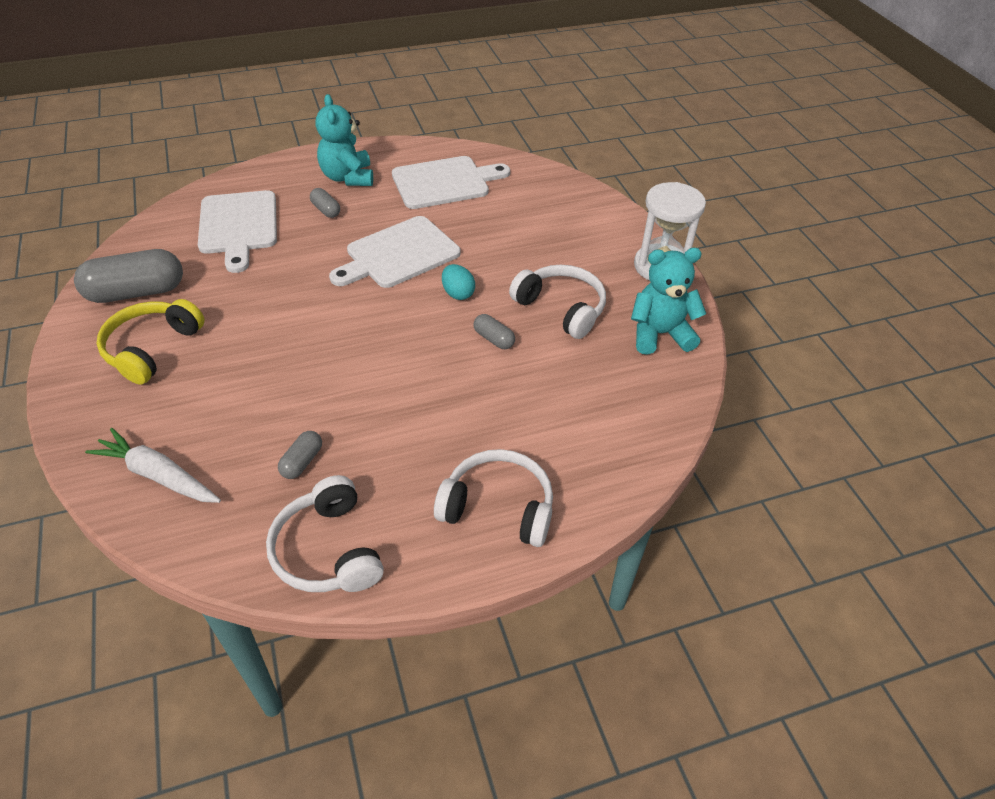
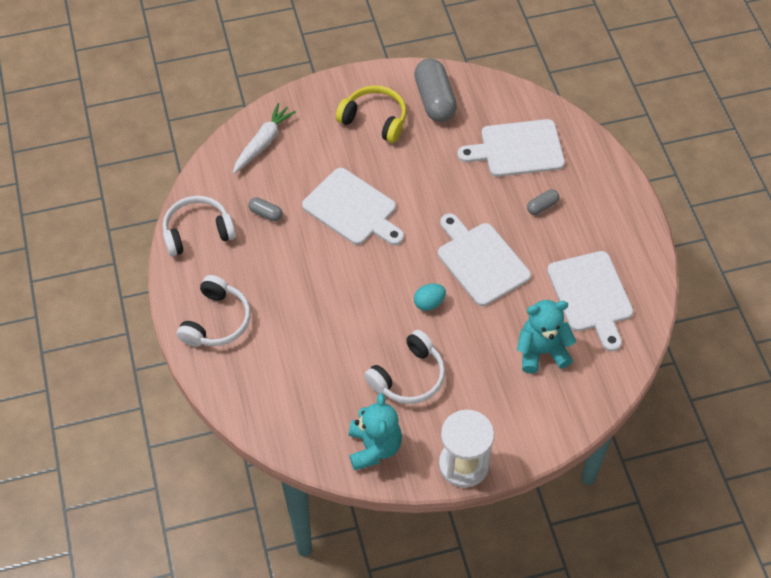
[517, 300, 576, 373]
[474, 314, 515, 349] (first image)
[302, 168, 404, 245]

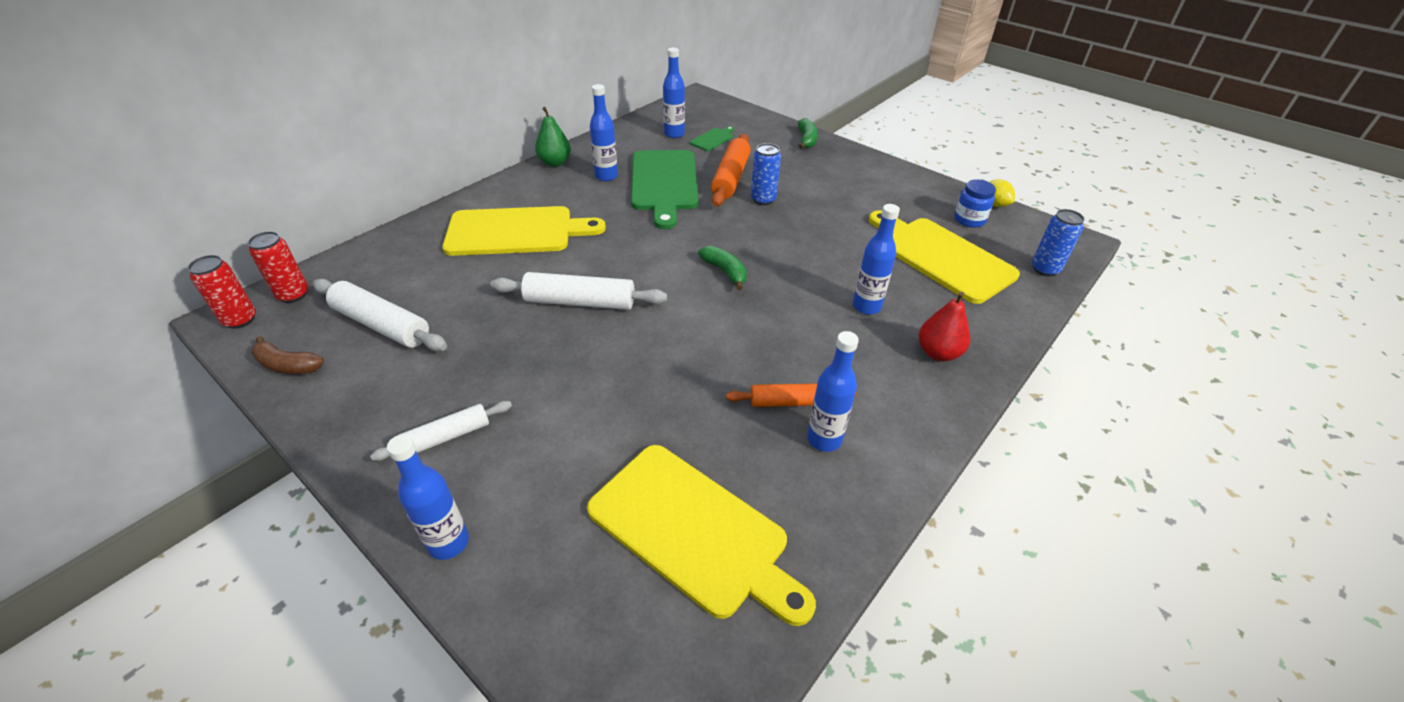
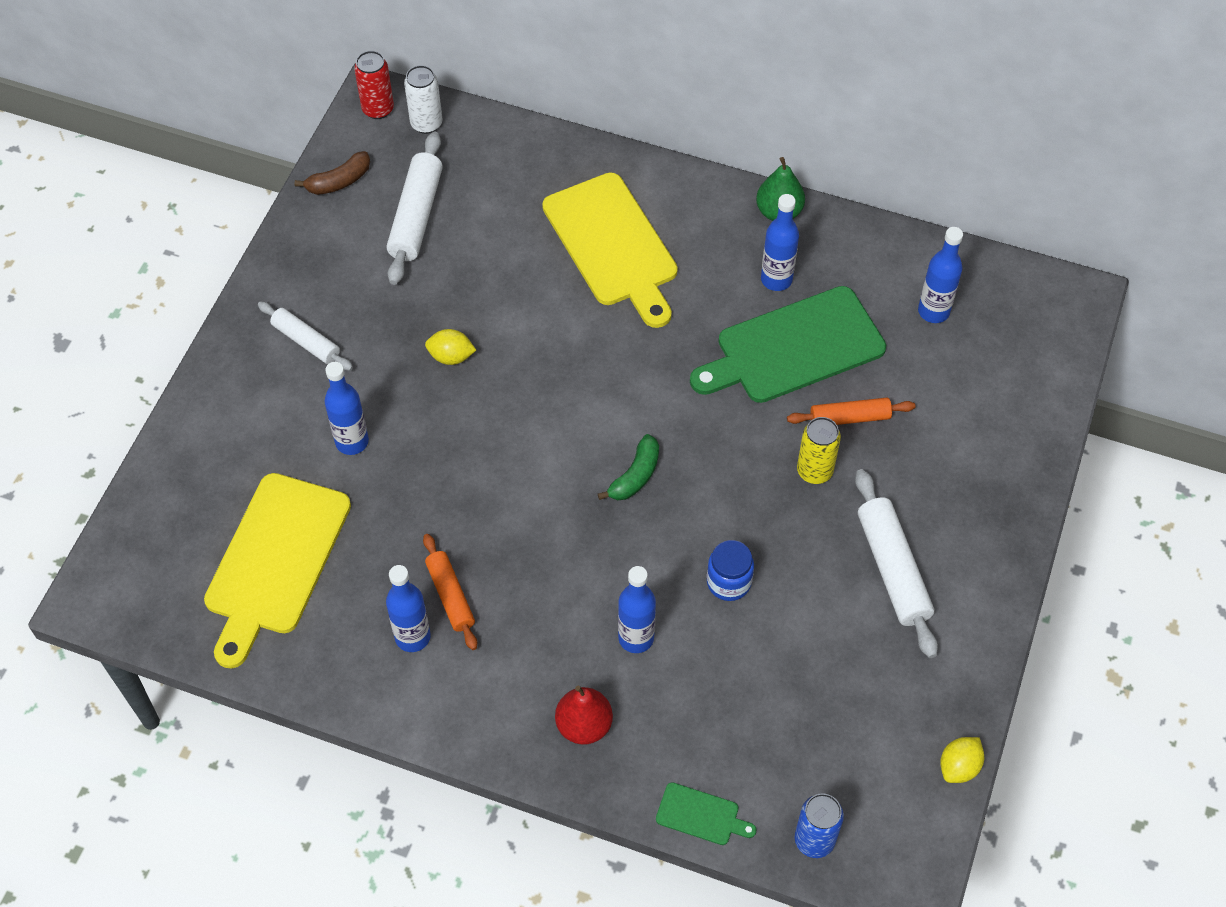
[404, 65, 442, 134]
[295, 151, 370, 195]
[325, 362, 369, 455]
[855, 469, 938, 658]
[656, 782, 757, 845]
[787, 398, 916, 425]
[797, 417, 841, 484]
[798, 118, 818, 148] (first image)
[869, 210, 1020, 304] (first image)
[707, 540, 754, 601]
[425, 329, 476, 365]

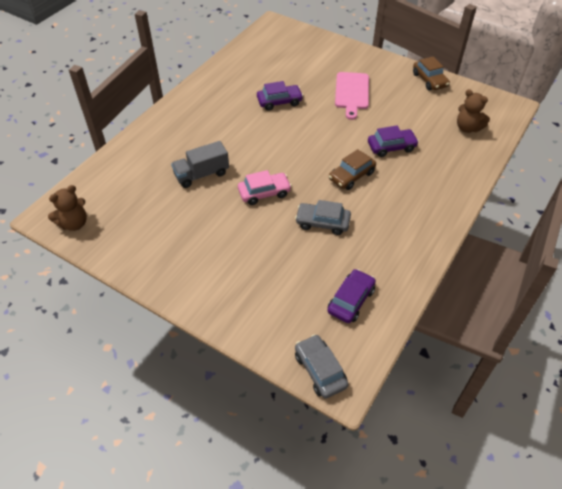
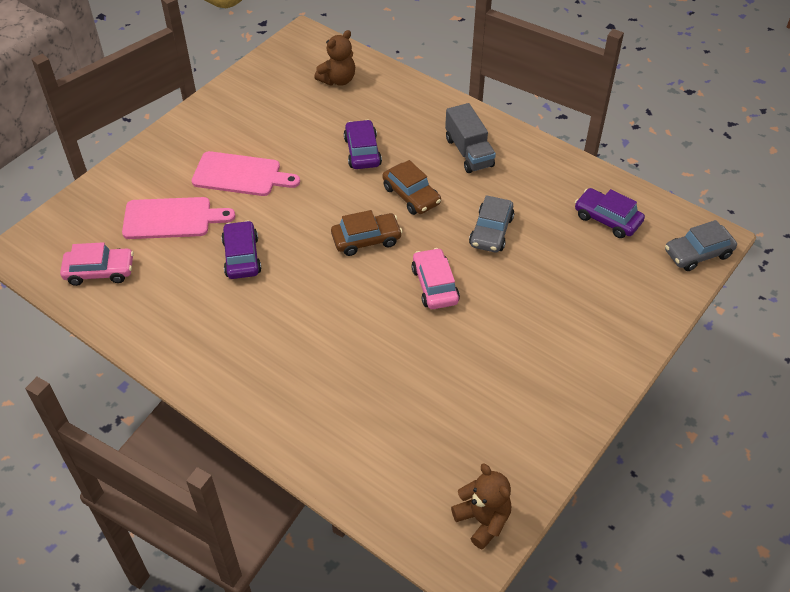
[445, 103, 496, 173]
[331, 210, 402, 256]
[60, 242, 134, 286]
[122, 197, 236, 239]

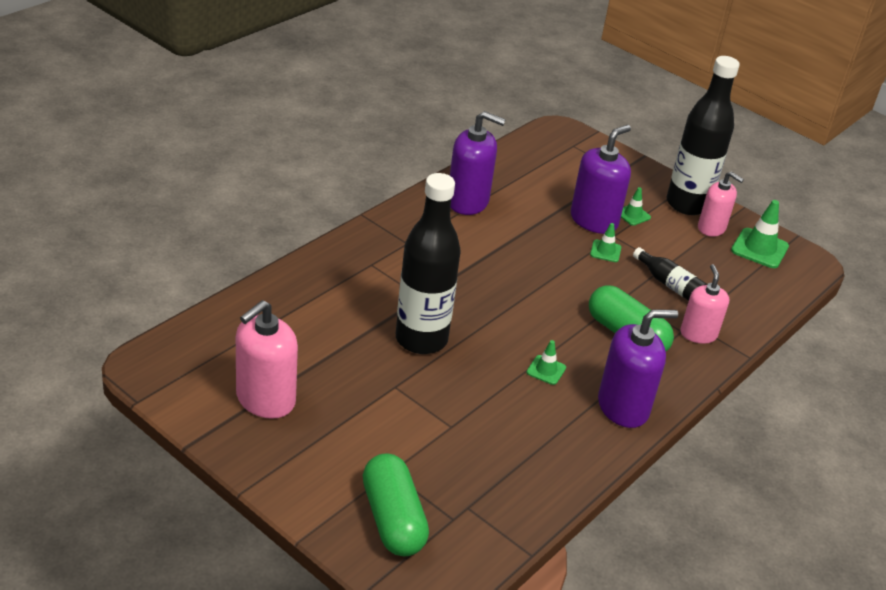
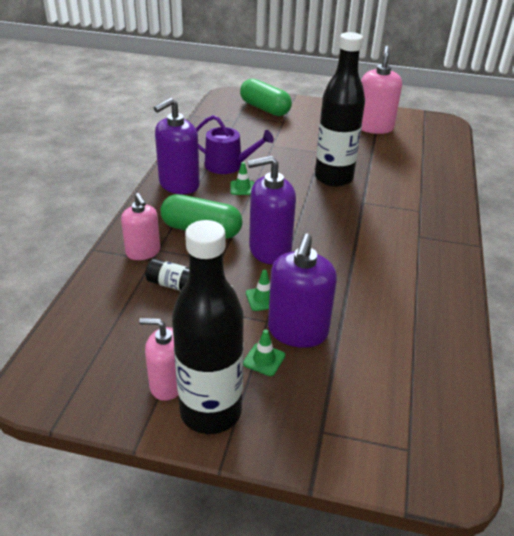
[247, 156, 296, 265]
[731, 200, 789, 268] (first image)
[196, 115, 274, 174]

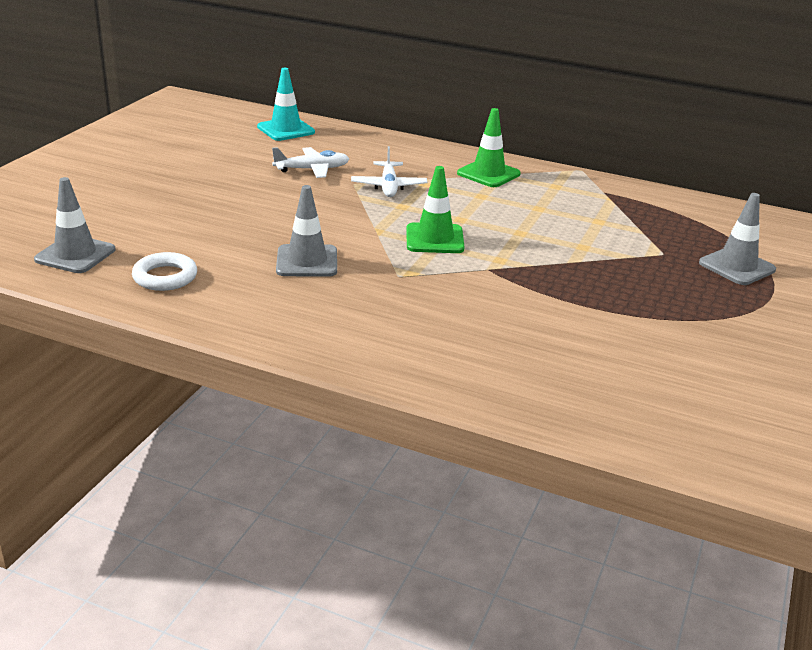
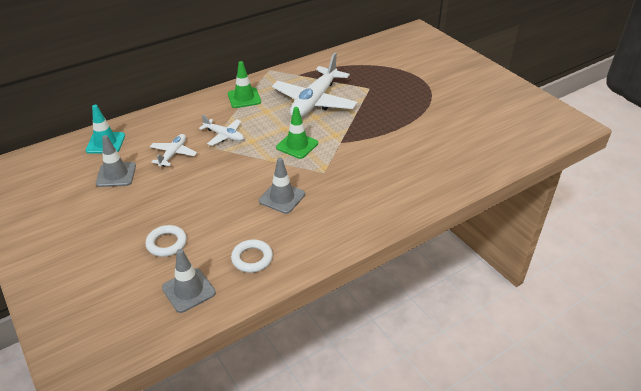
[96, 135, 136, 187]
[145, 225, 187, 257]
[272, 52, 358, 118]

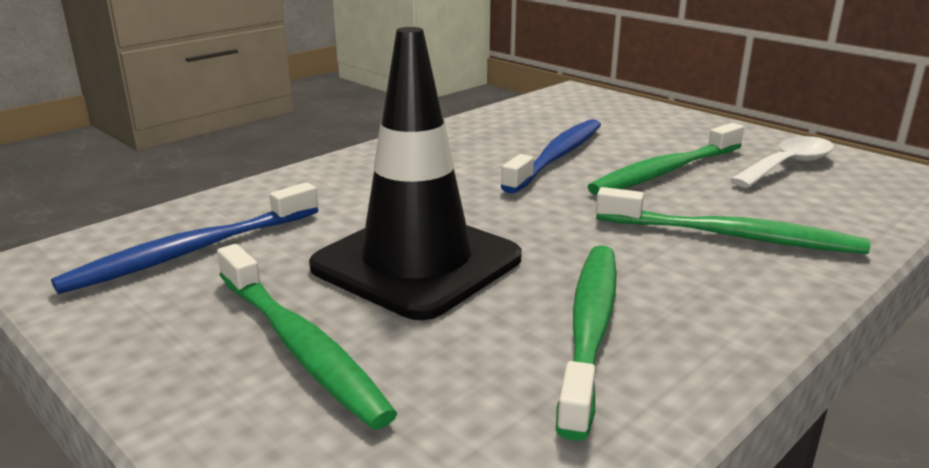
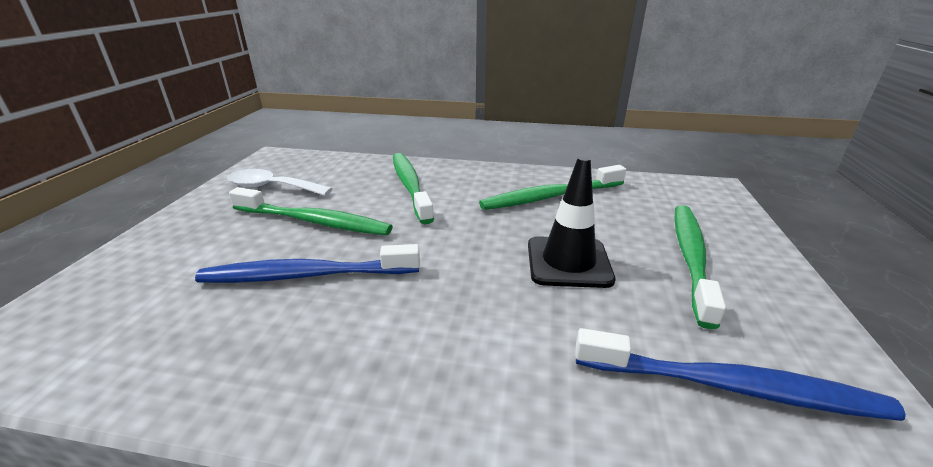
[528, 156, 615, 288]

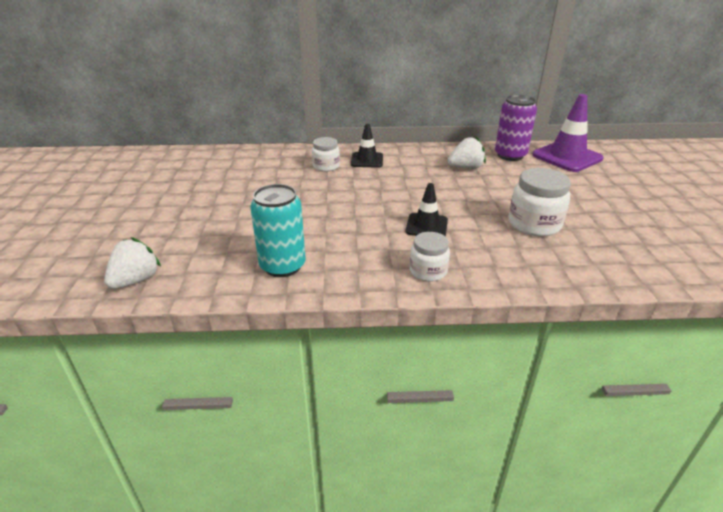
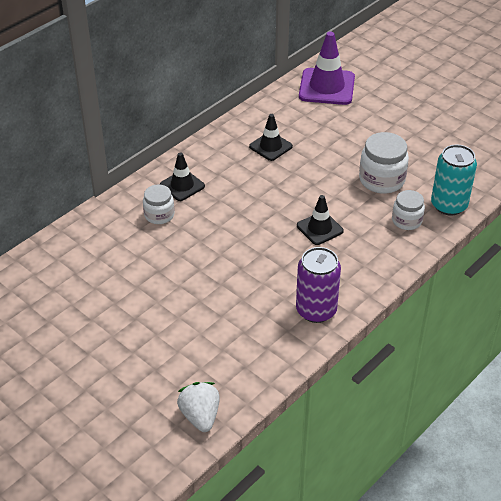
[431, 145, 477, 216]
[392, 190, 425, 230]
[249, 114, 293, 161]
[296, 247, 341, 323]

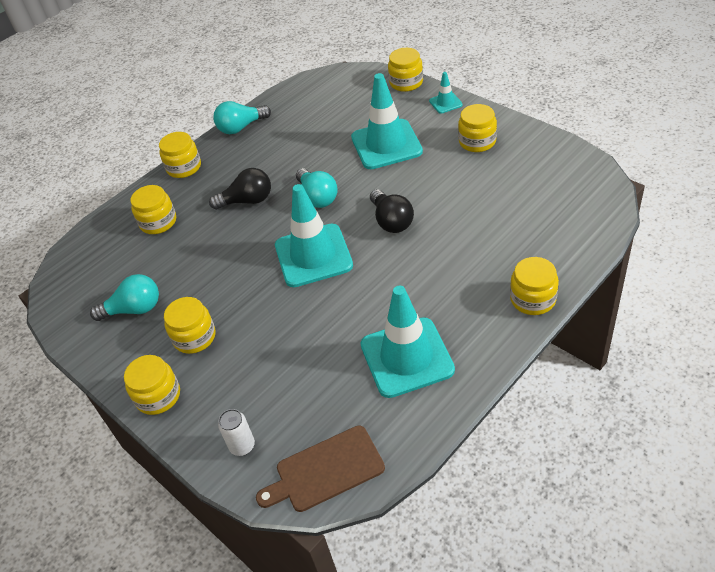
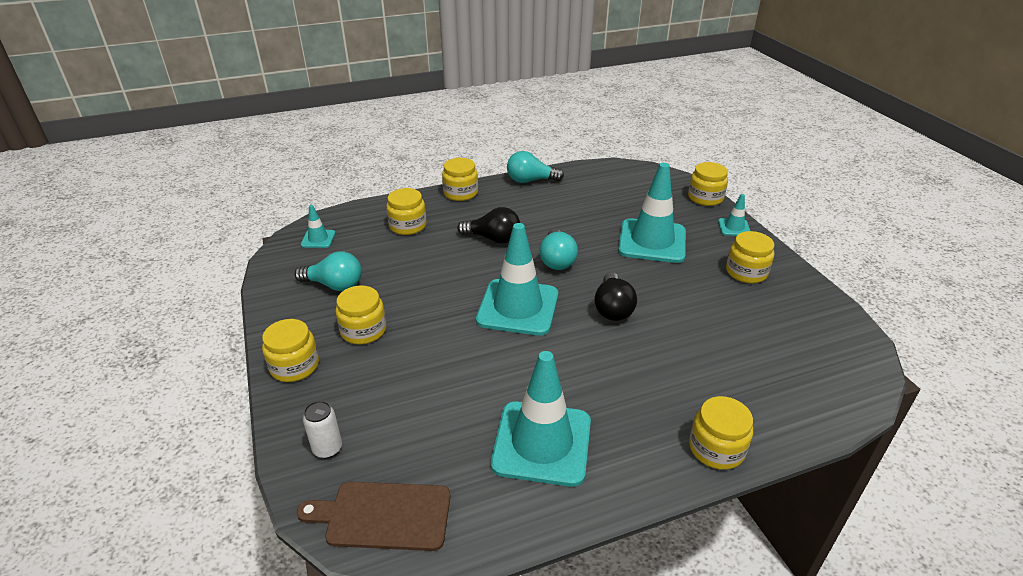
[301, 205, 335, 248]

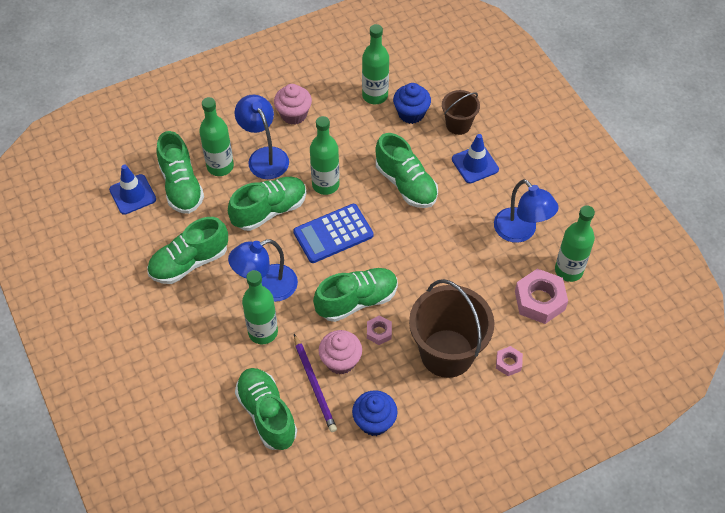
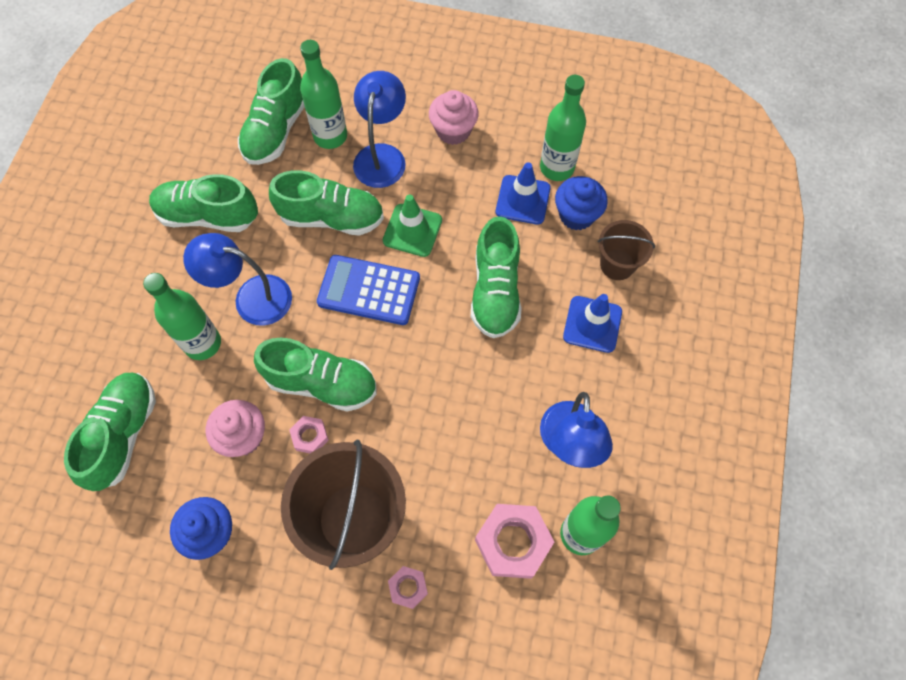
[496, 162, 551, 225]
[294, 334, 337, 432] (first image)
[383, 194, 442, 257]

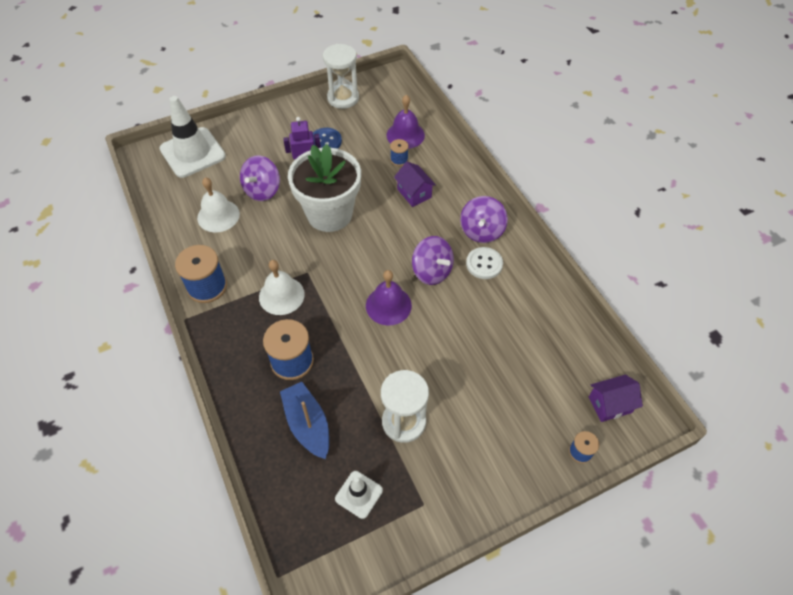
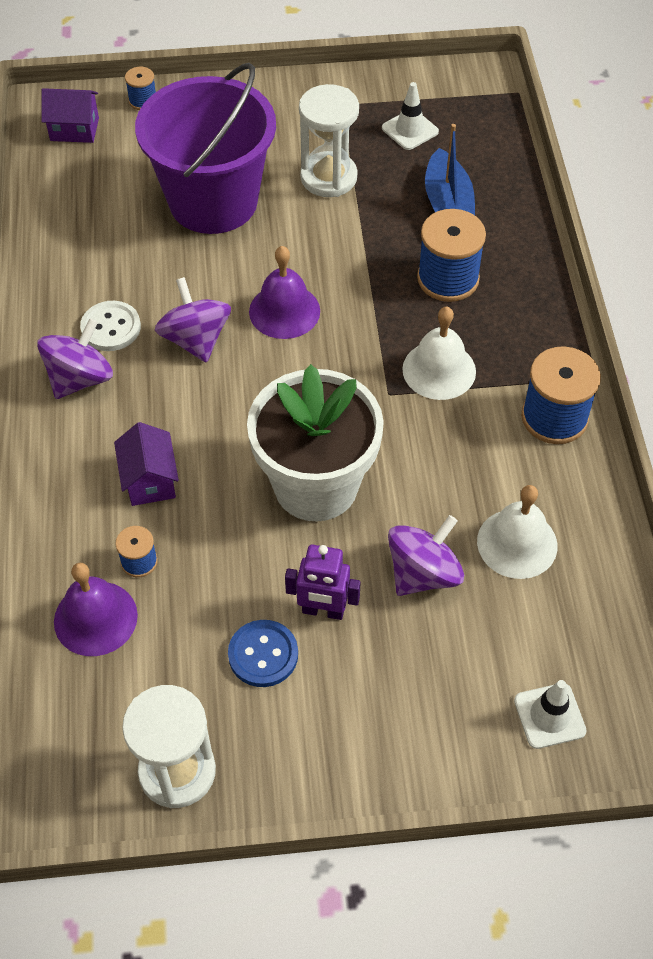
[514, 680, 587, 749]
[135, 63, 276, 234]

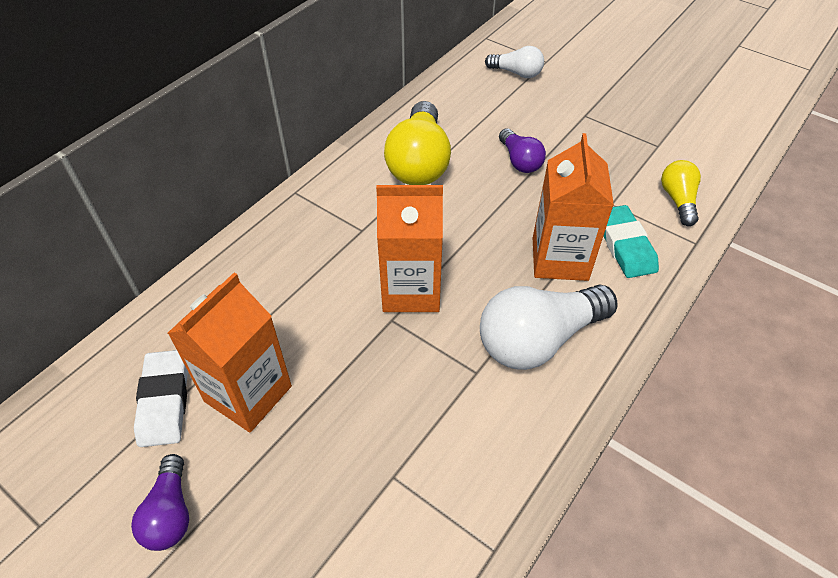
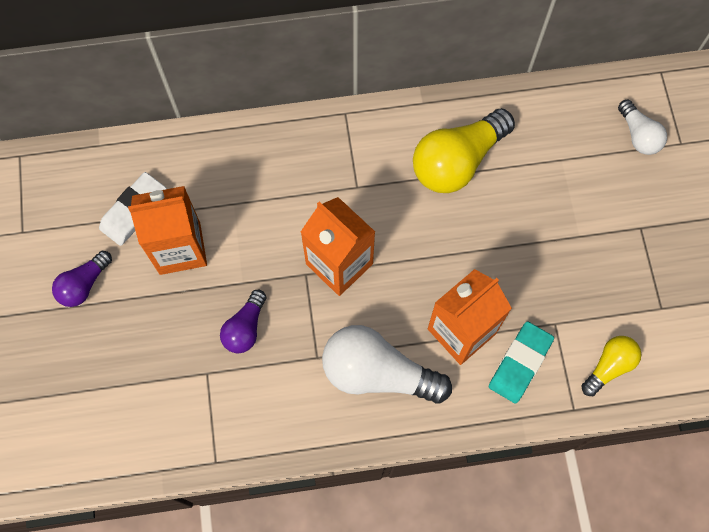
[220, 290, 266, 353]

